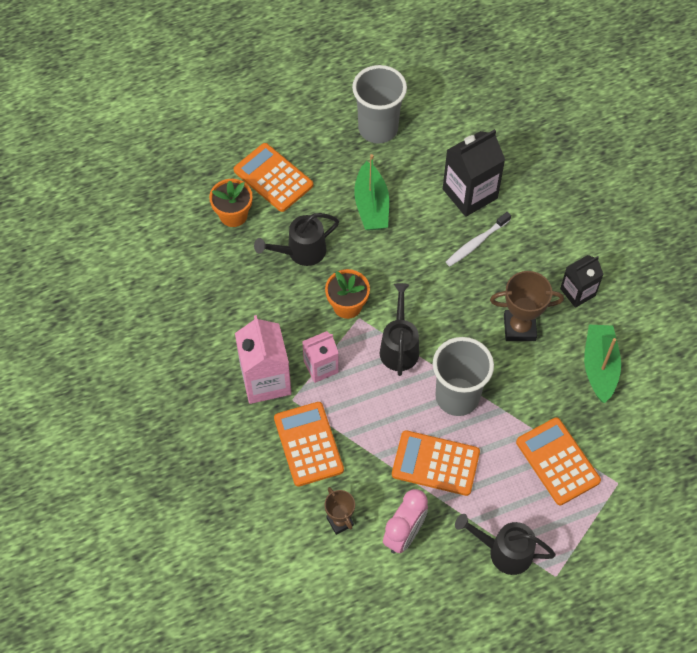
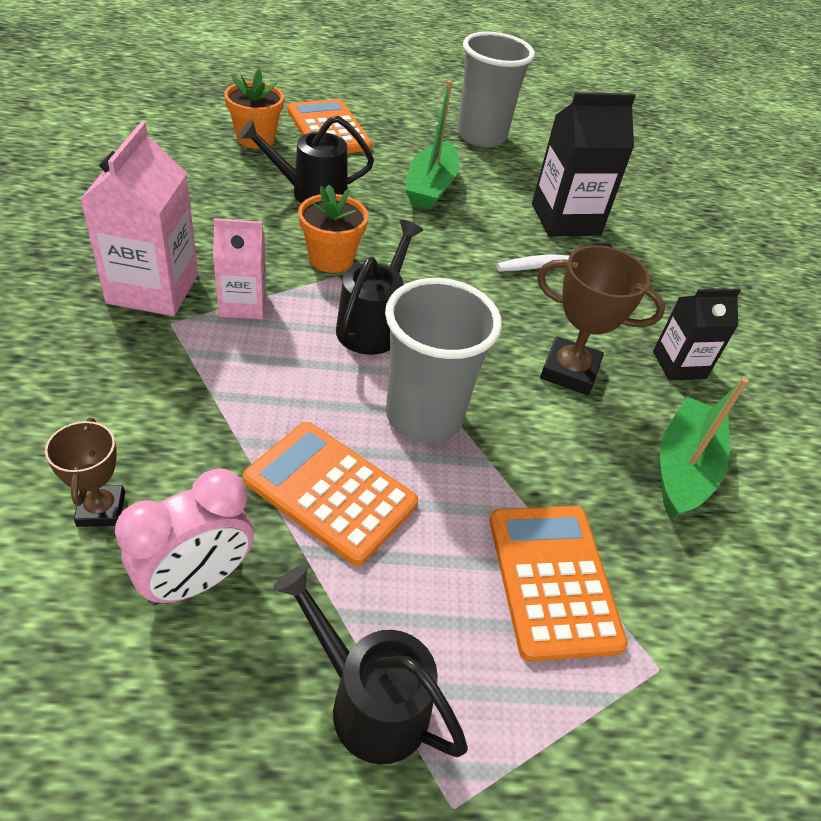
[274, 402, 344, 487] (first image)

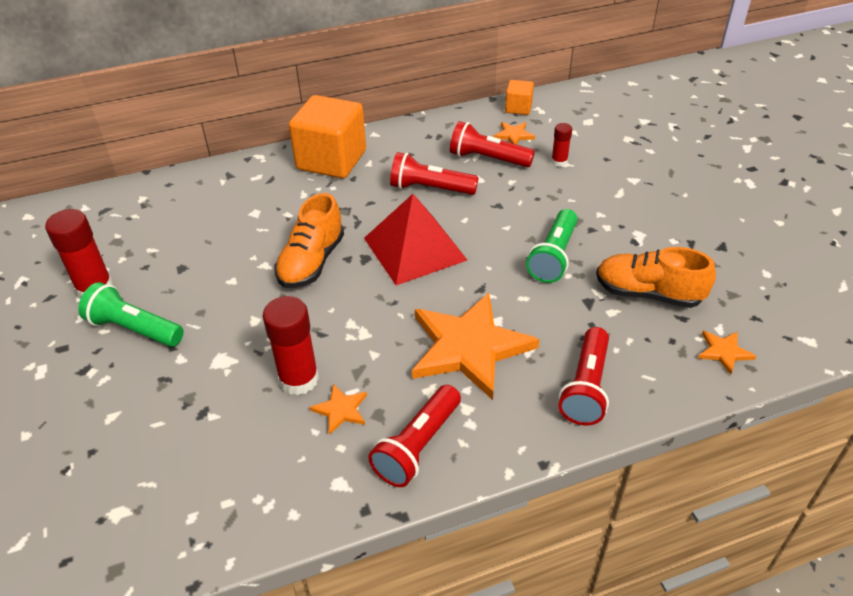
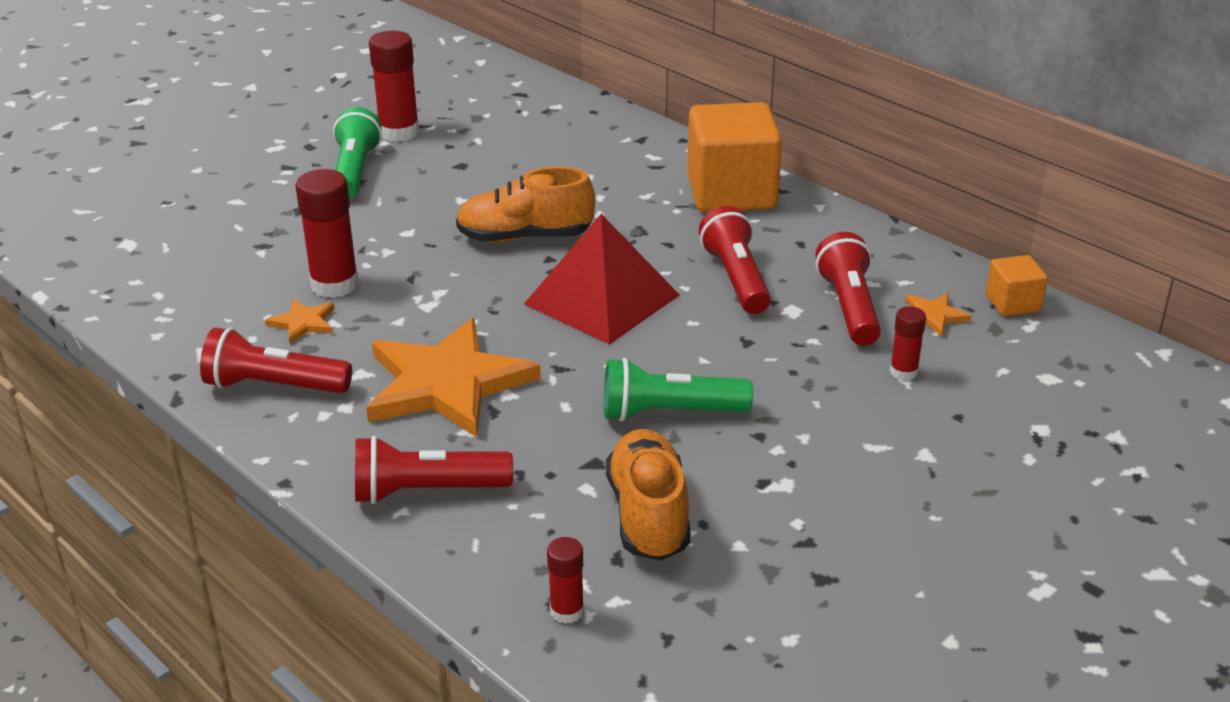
[547, 537, 584, 624]

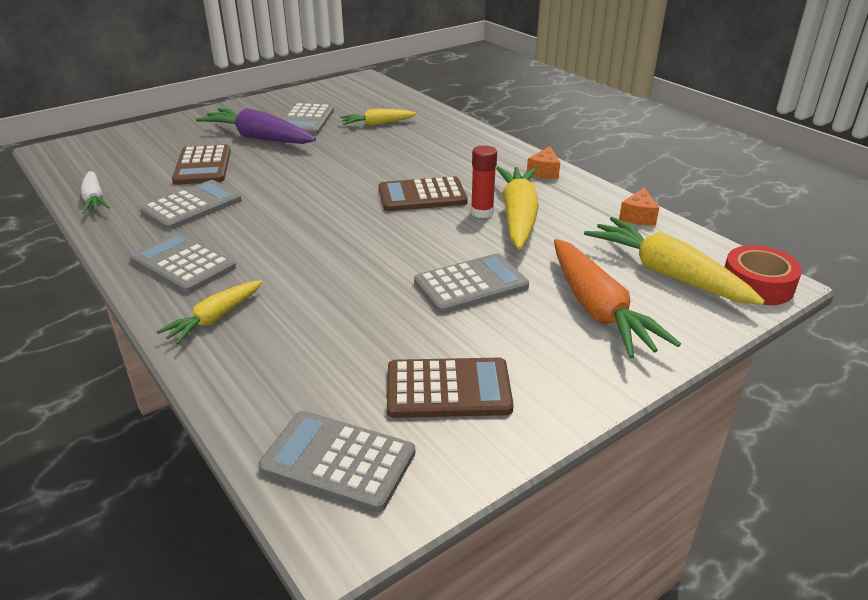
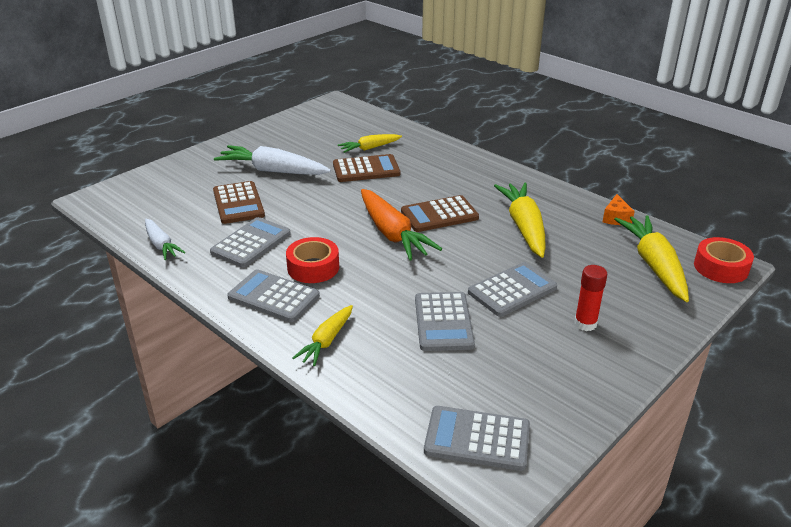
[214, 145, 331, 175]
[415, 292, 475, 351]
[333, 154, 400, 182]
[574, 265, 607, 331]
[527, 146, 560, 179] (first image)
[361, 189, 442, 260]
[614, 215, 689, 302]
[286, 237, 339, 283]

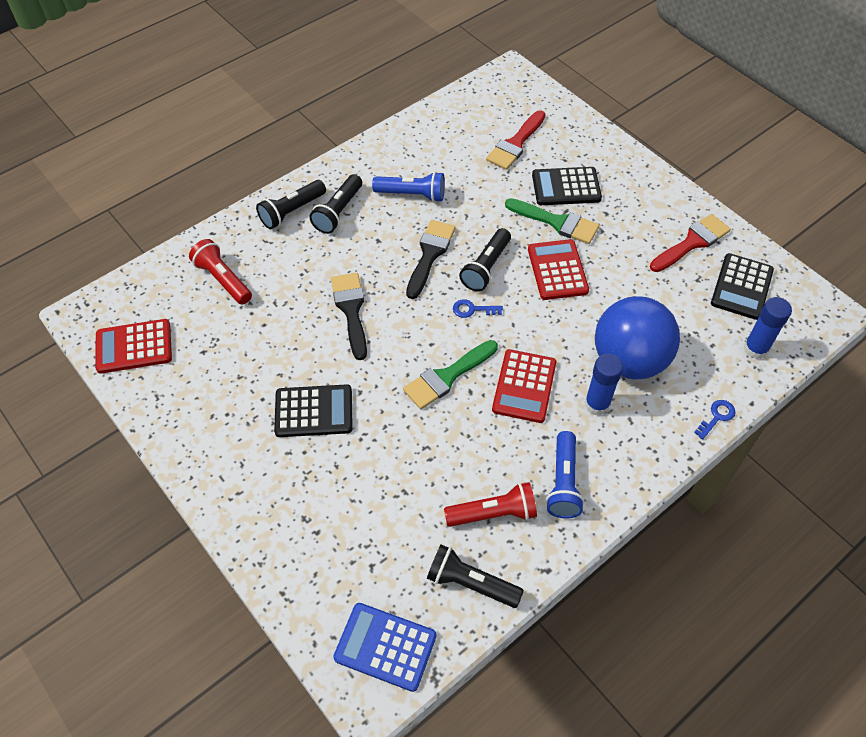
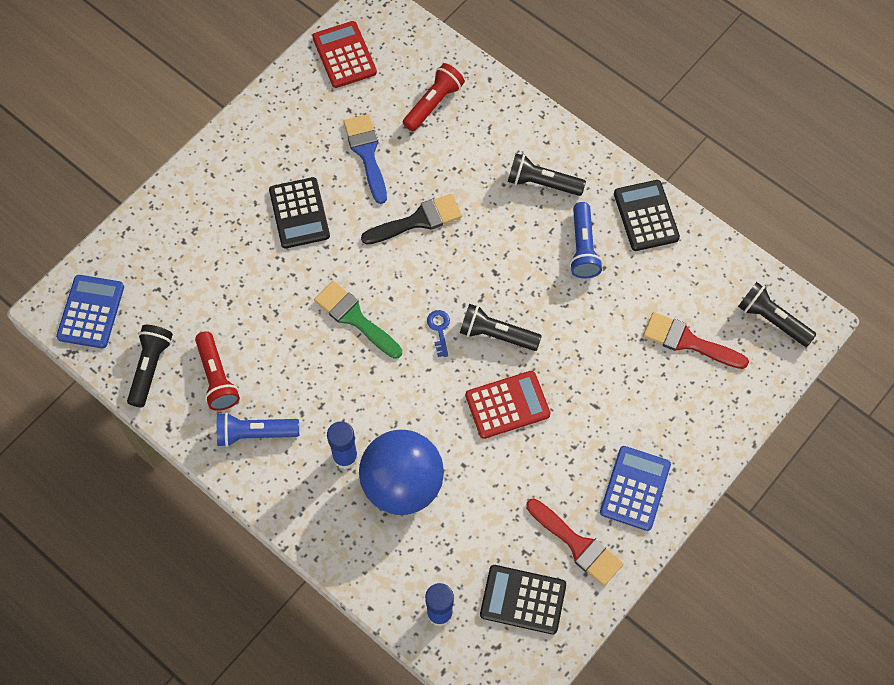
[738, 282, 817, 347]
[406, 220, 455, 299] (first image)
[492, 349, 556, 423] (first image)
[505, 198, 599, 244] (first image)
[614, 180, 680, 251]
[694, 400, 736, 440] (first image)
[343, 114, 387, 204]
[600, 446, 671, 531]

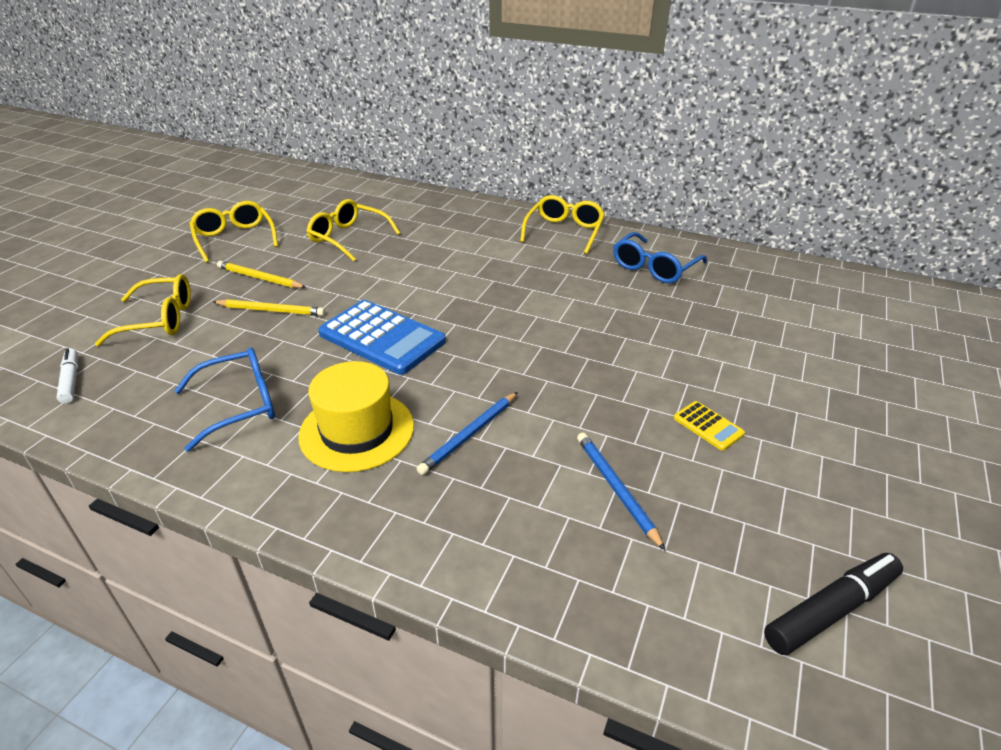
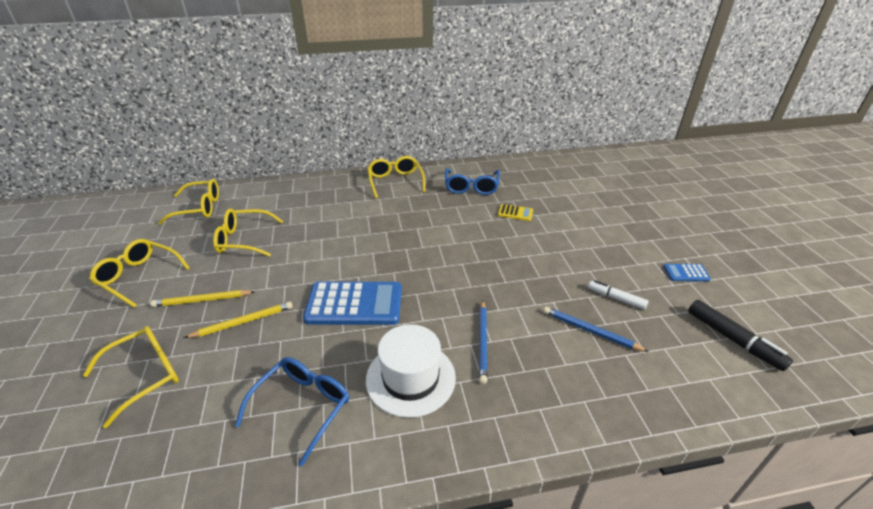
[588, 280, 649, 310]
[366, 324, 456, 418]
[498, 204, 533, 221]
[688, 300, 793, 371]
[158, 179, 219, 225]
[663, 264, 711, 281]

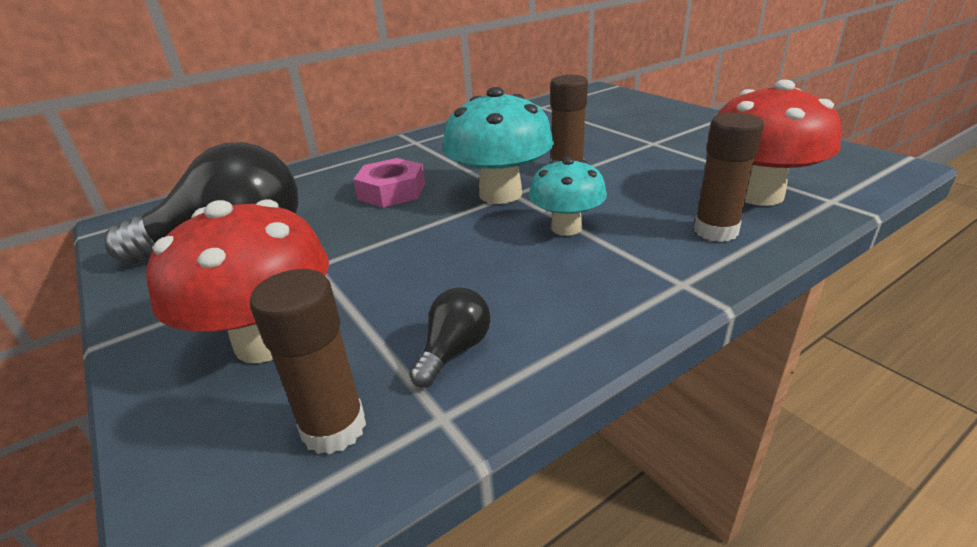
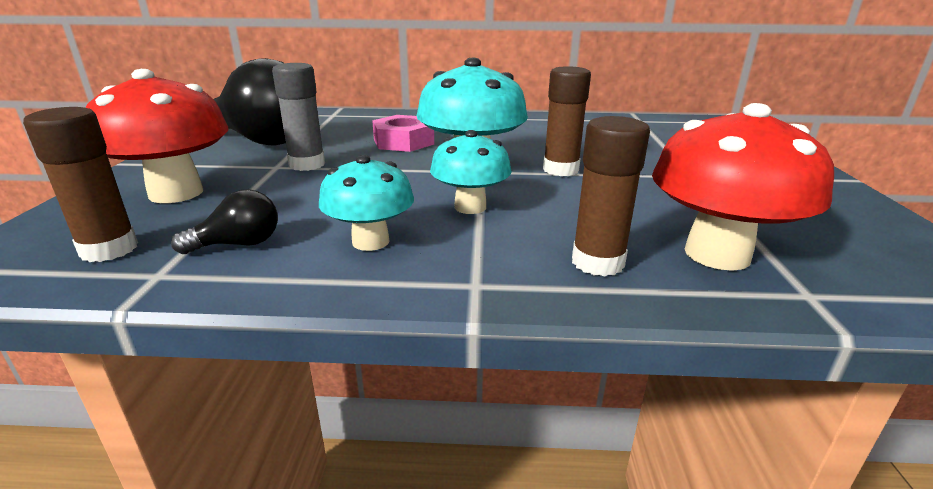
[272, 63, 325, 171]
[319, 155, 414, 251]

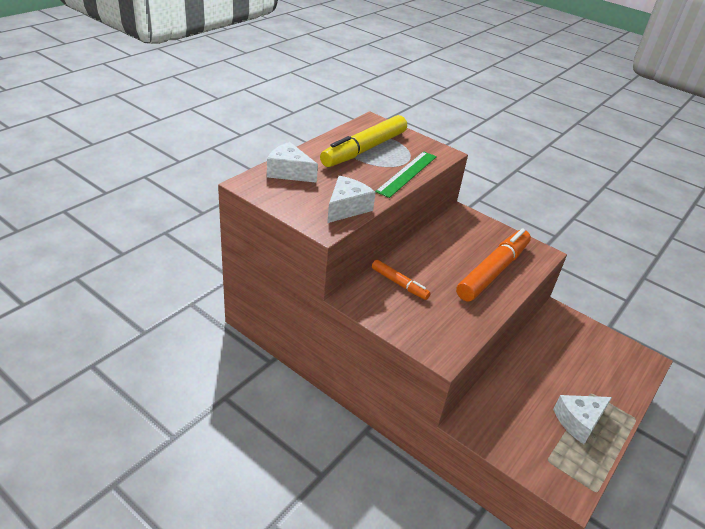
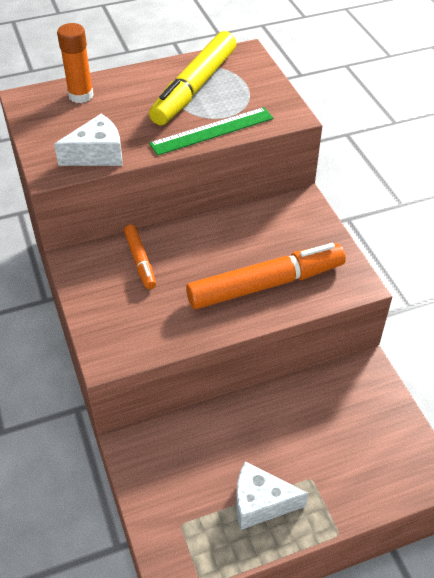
[57, 23, 94, 103]
[149, 31, 236, 125]

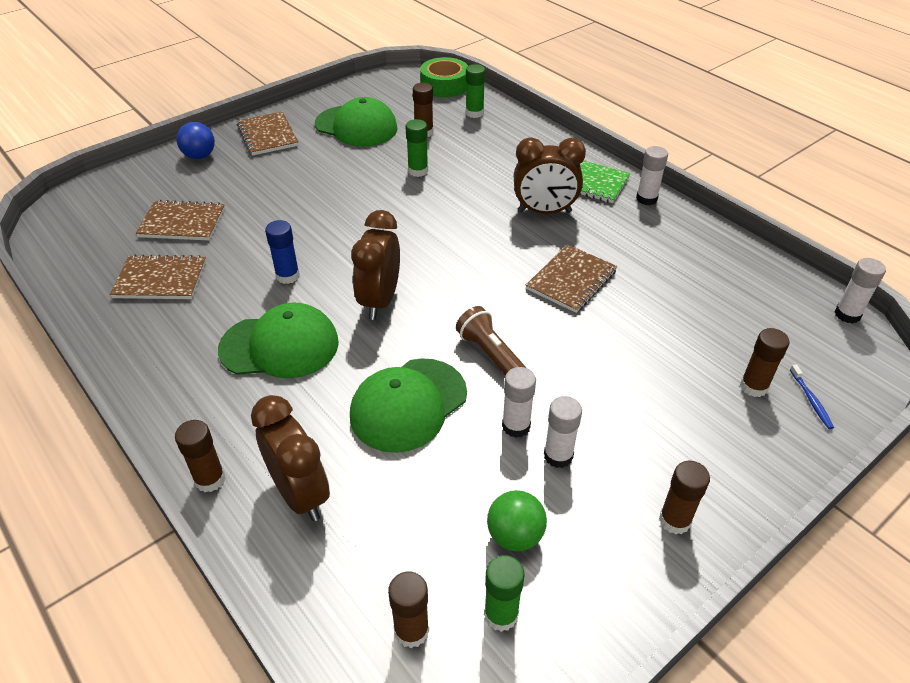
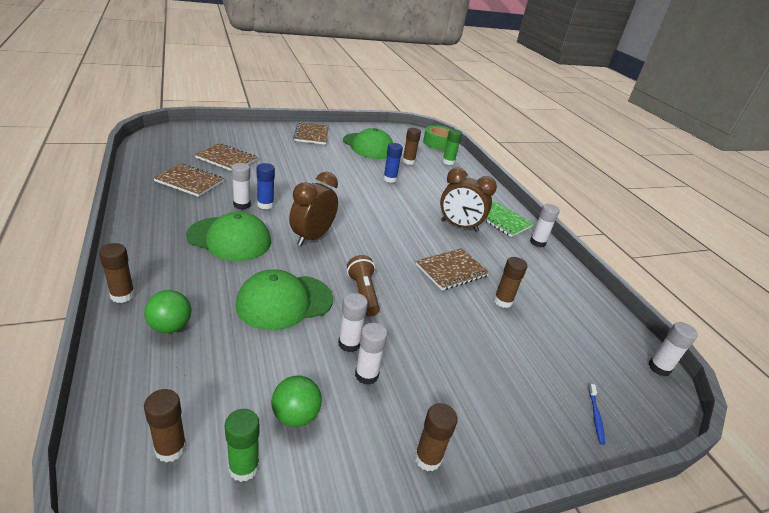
[177, 122, 215, 159] (first image)
[144, 290, 191, 333]
[383, 143, 403, 183]
[494, 257, 527, 308]
[231, 163, 251, 210]

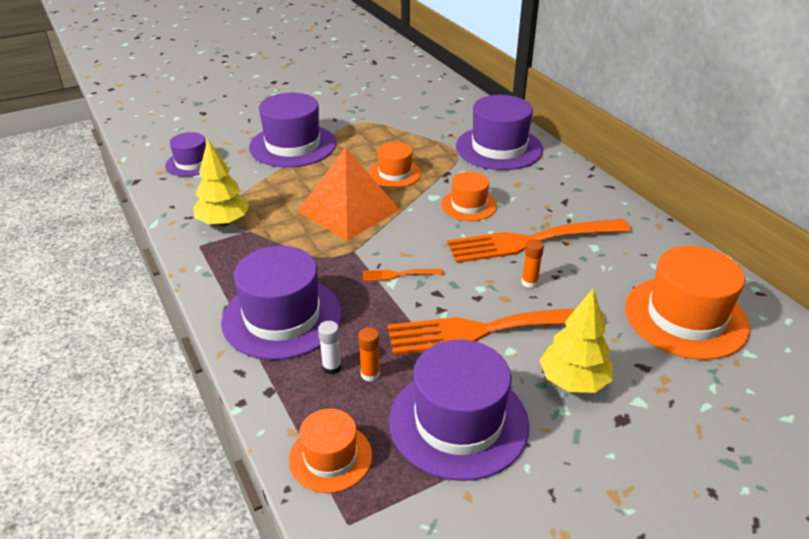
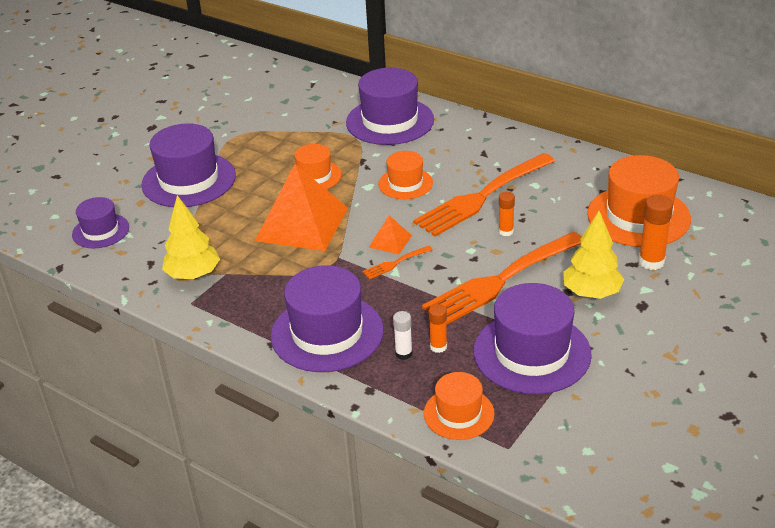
[369, 216, 412, 254]
[639, 195, 673, 270]

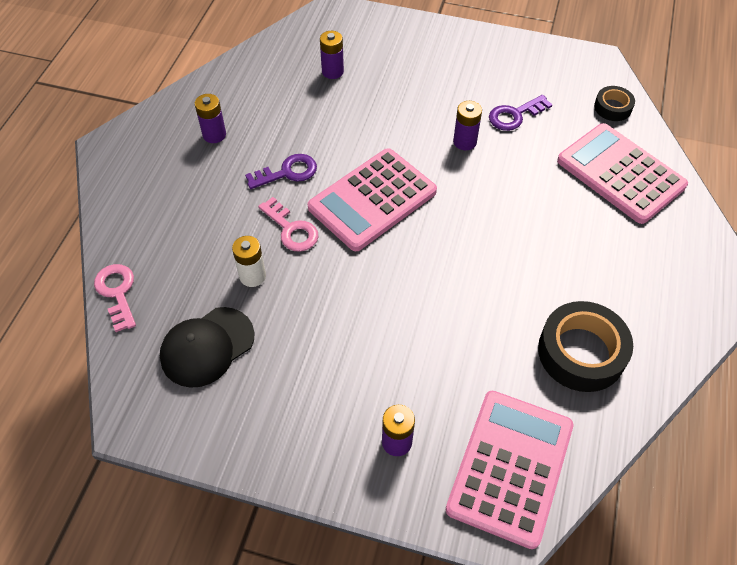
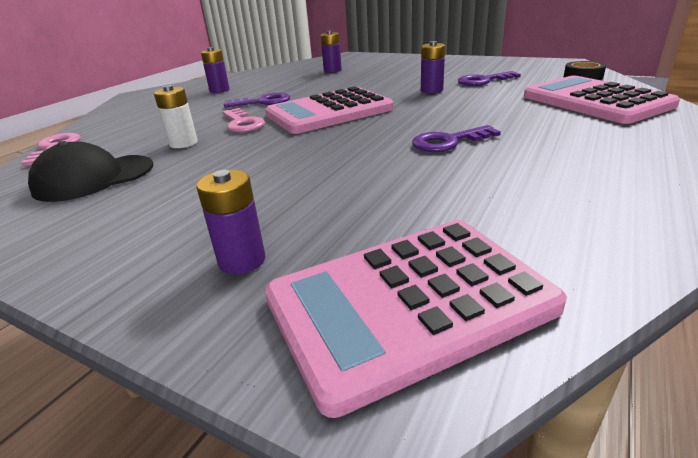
[265, 220, 567, 418]
[538, 301, 633, 392] (first image)
[412, 125, 501, 152]

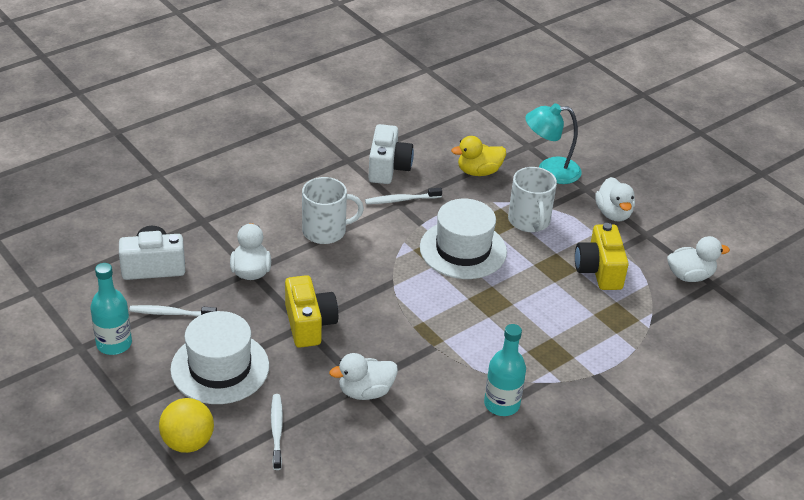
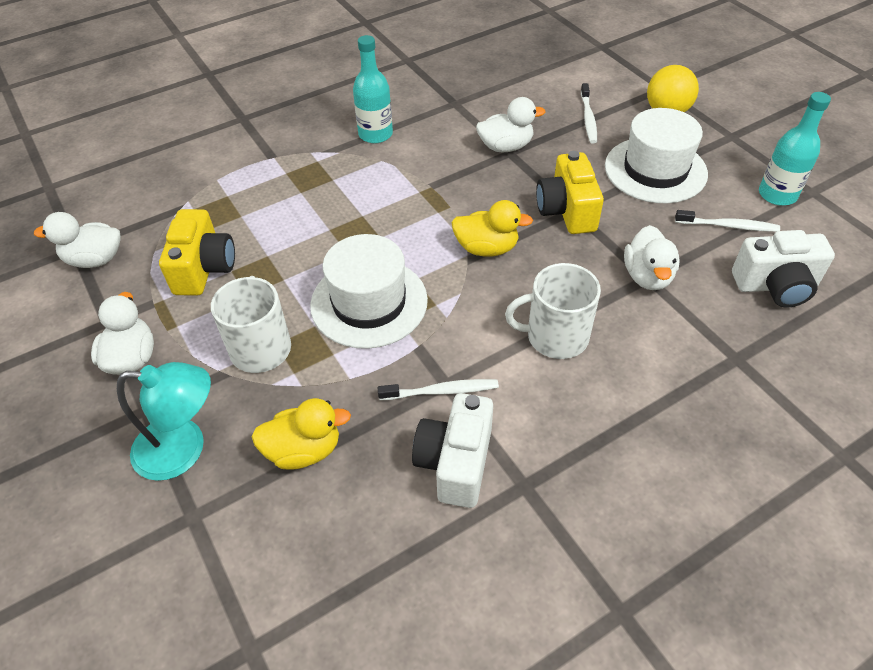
[451, 200, 533, 257]

